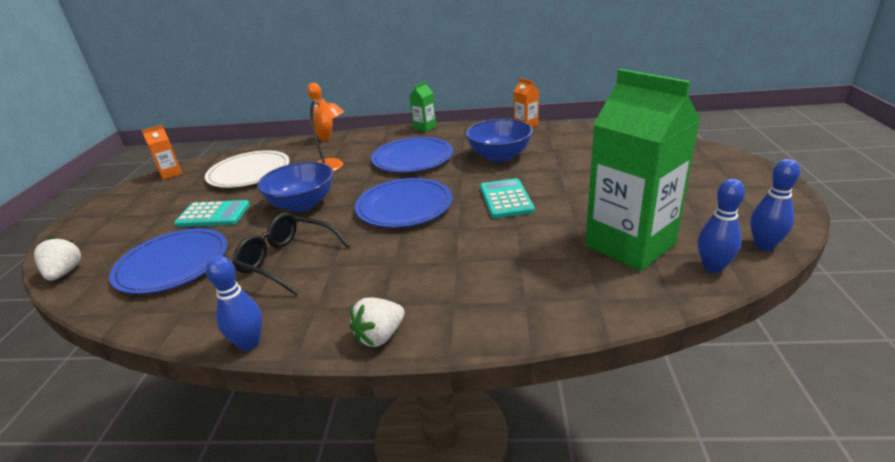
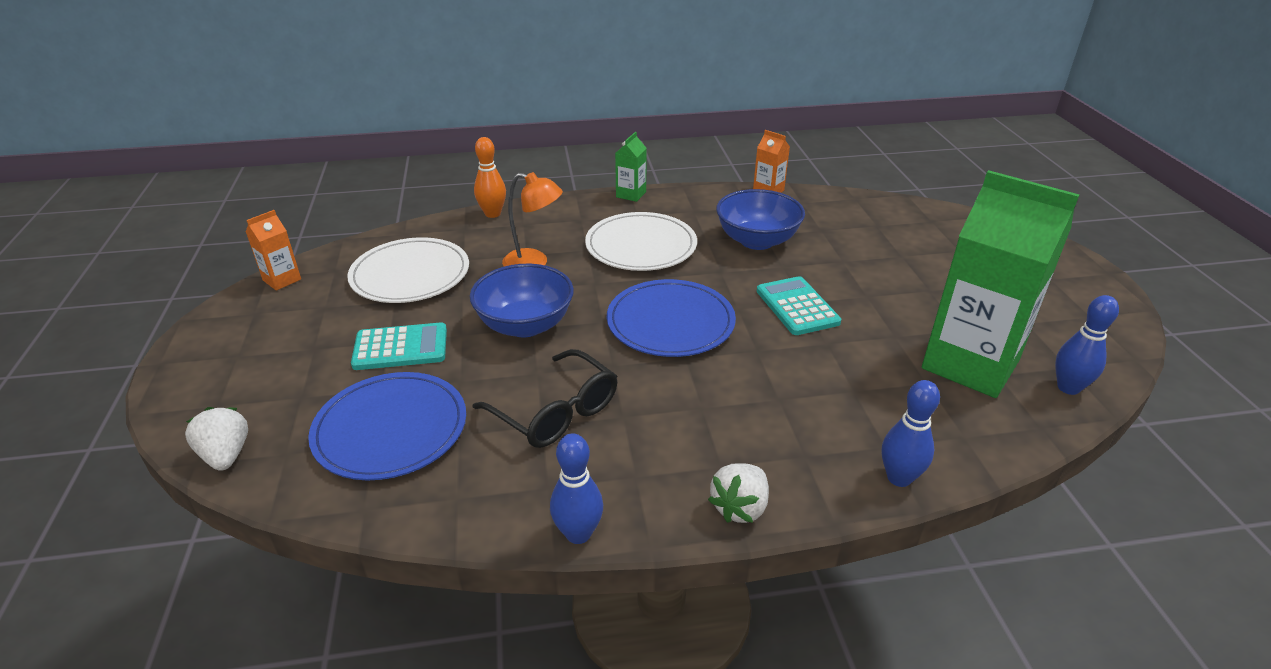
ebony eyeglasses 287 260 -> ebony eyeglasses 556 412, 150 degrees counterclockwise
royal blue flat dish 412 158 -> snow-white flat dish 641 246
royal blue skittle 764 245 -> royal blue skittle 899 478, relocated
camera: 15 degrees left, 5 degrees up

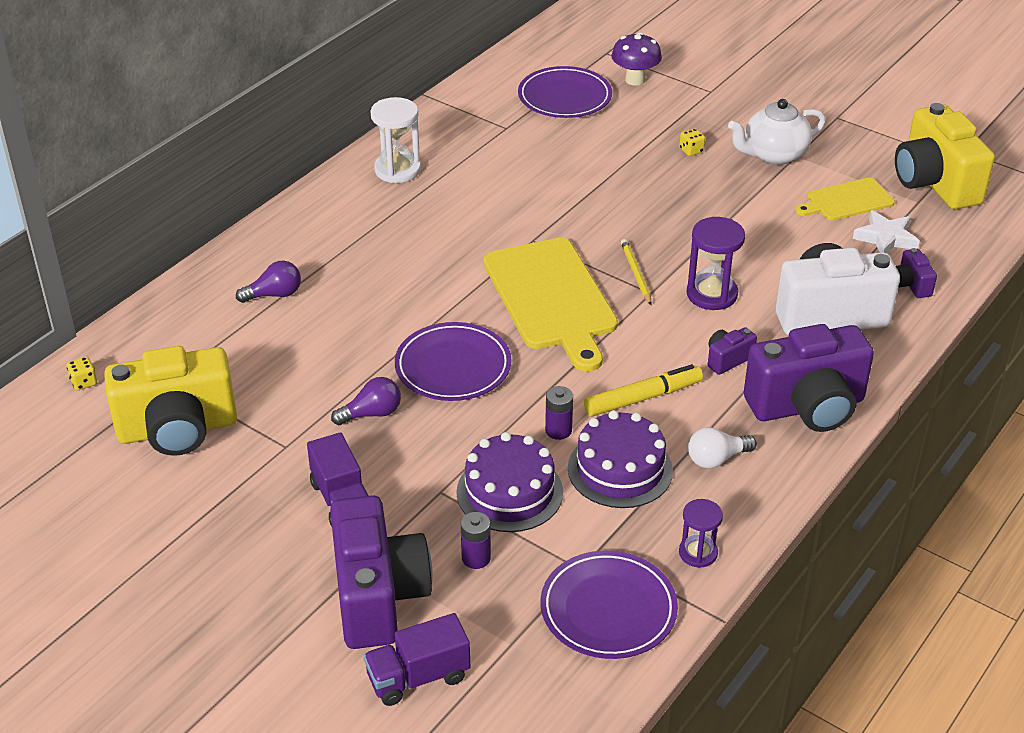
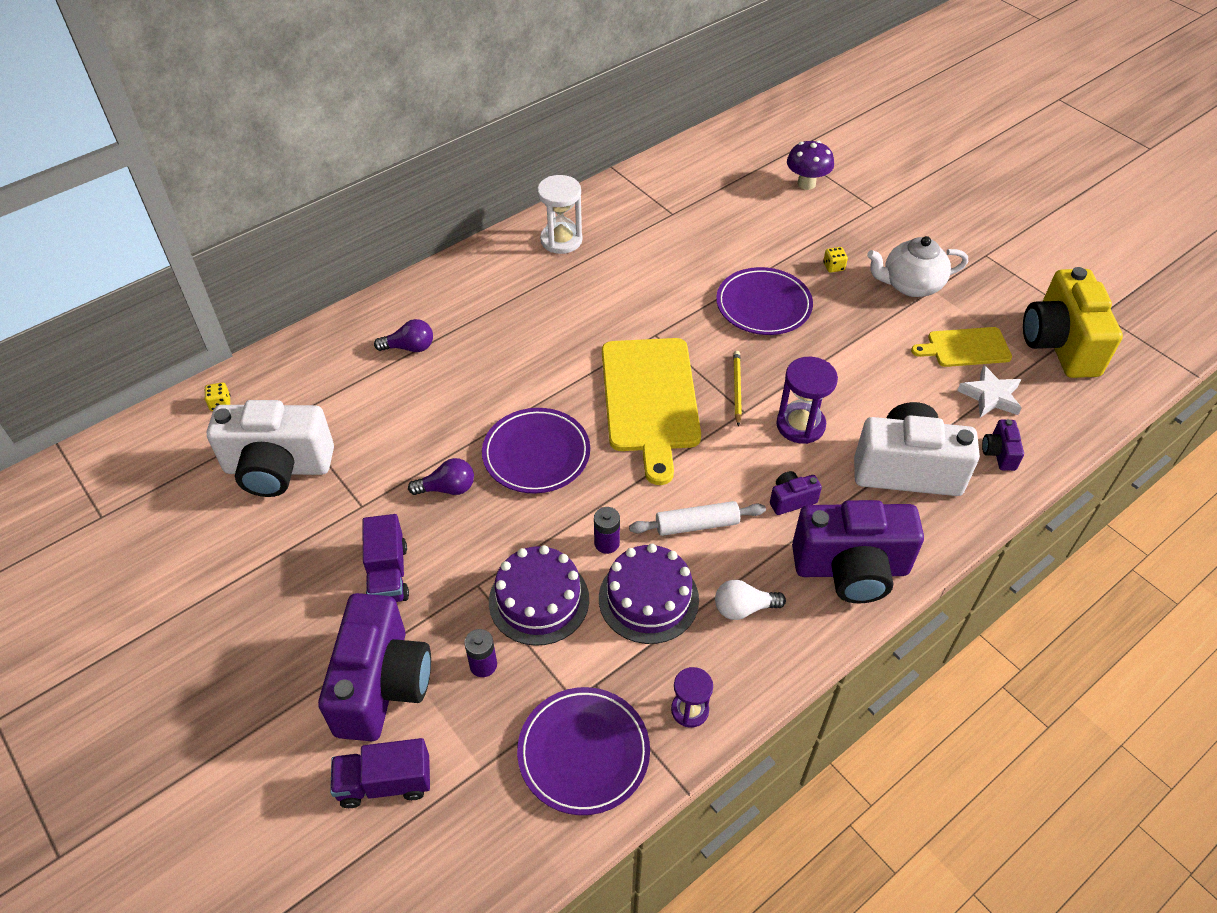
yellow photo camera 177 429 -> snow-white photo camera 278 468
royal purple flat dish 564 97 -> royal purple flat dish 763 305, relocated
yellow marker 642 398 -> snow-white pastry roller 697 525
camera: 15 degrees right, 10 degrees up

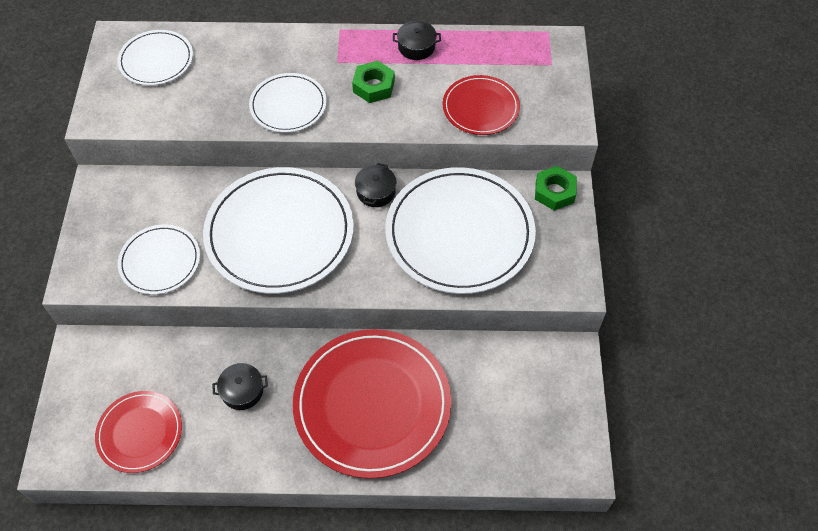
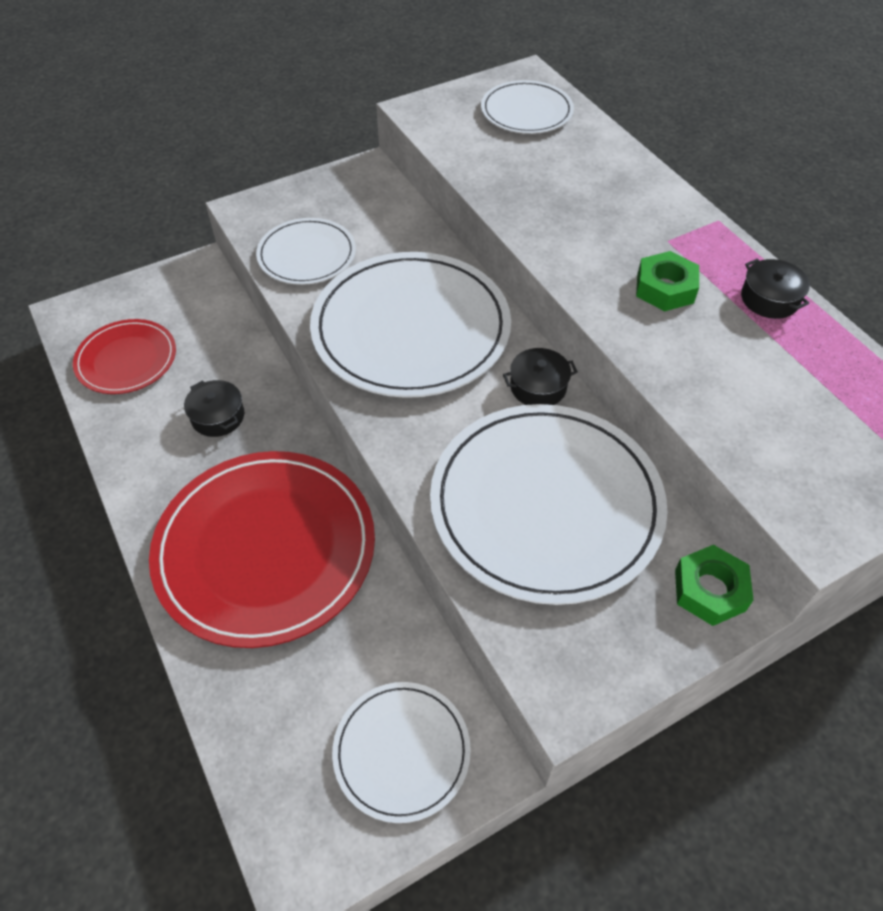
snow-white flat dish 288 105 -> snow-white flat dish 401 752, relocated
red flat dish 480 107 -> none
camera: 60 degrees right, 5 degrees down

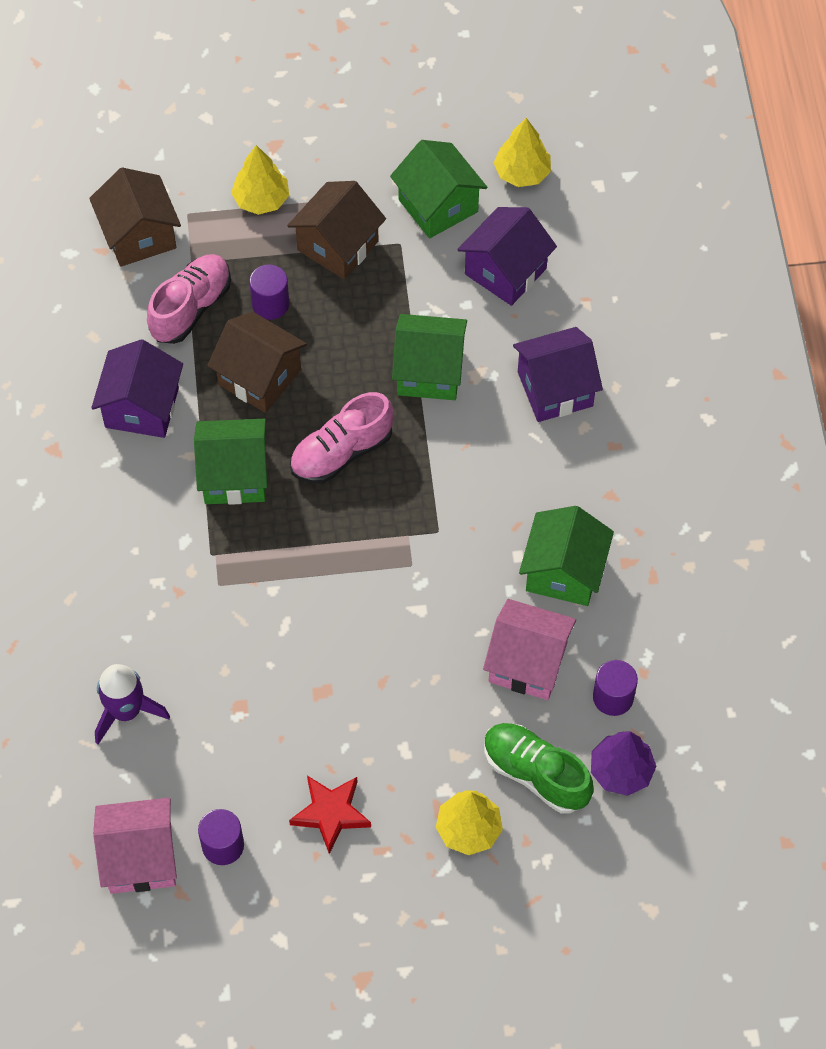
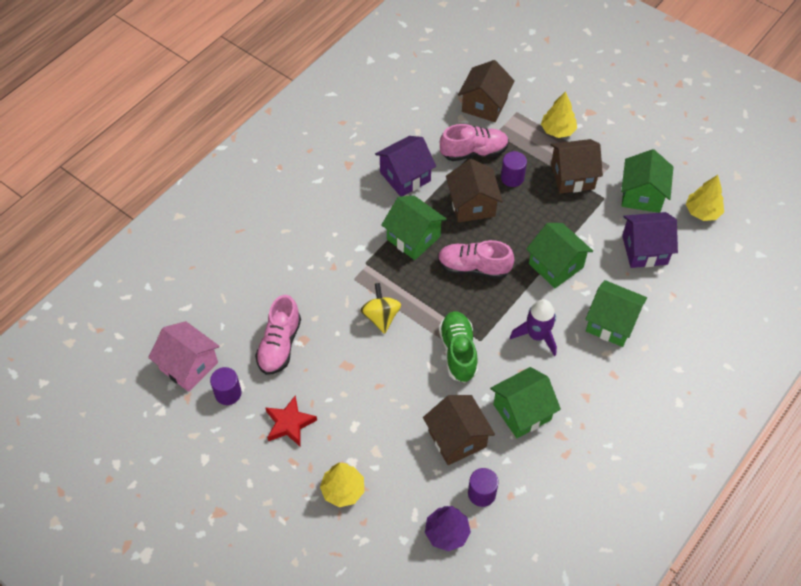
royal purple spaceship 126 711 -> royal purple spaceship 537 335, relocated
pink cottage 527 663 -> russet cottage 457 439
emerald shoe 535 774 -> emerald shoe 458 352, relocated
royal purple cottage 555 389 -> emerald cottage 611 323
none -> pink shoe 279 345
none -> yellow spinning top 381 317
camera: 45 degrees right, 5 degrees down

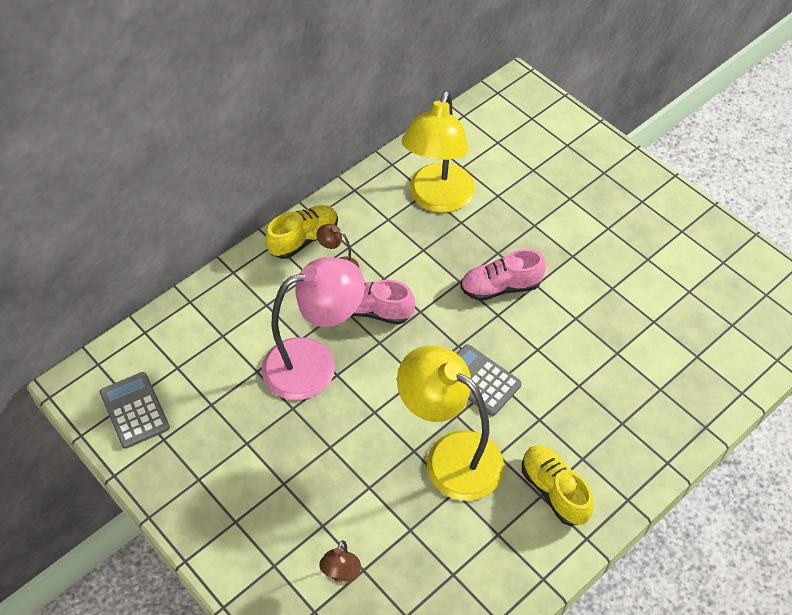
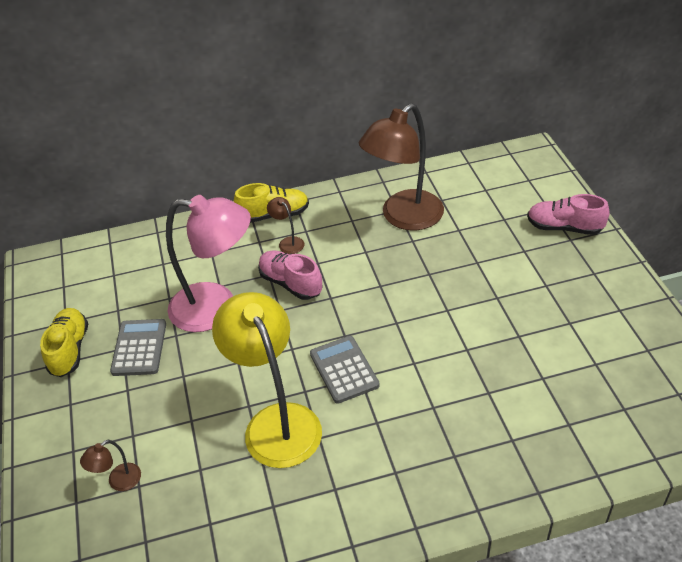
gray adding machine 135 410 -> gray adding machine 139 348, relocated
yellow lamp 437 199 -> russet lamp 403 217
pink shoe 500 287 -> pink shoe 564 227, relocated
yellow shoe 554 491 -> yellow shoe 69 350, relocated
camera: 30 degrees right, 10 degrees down

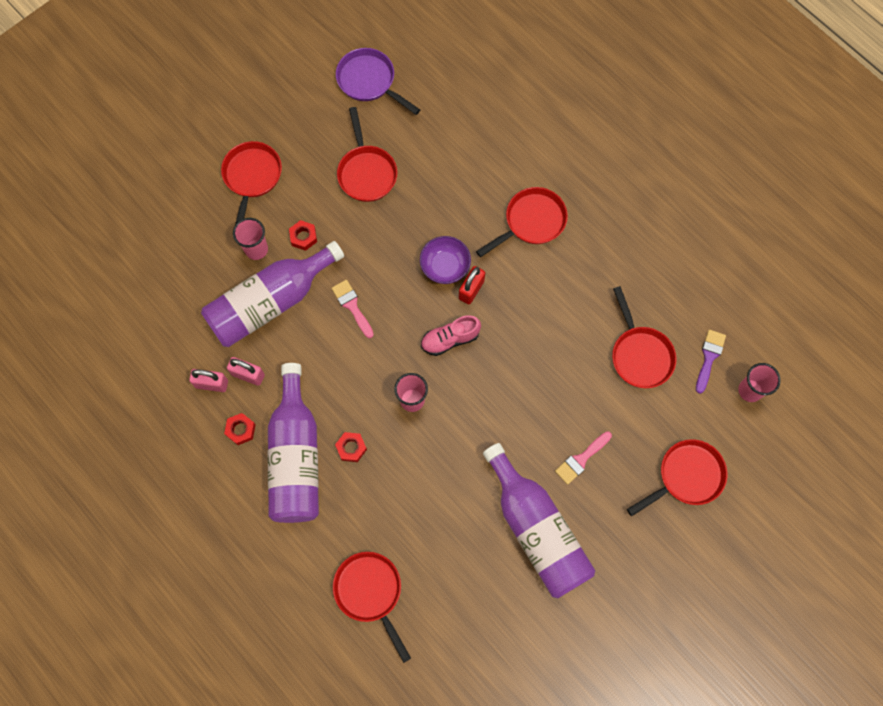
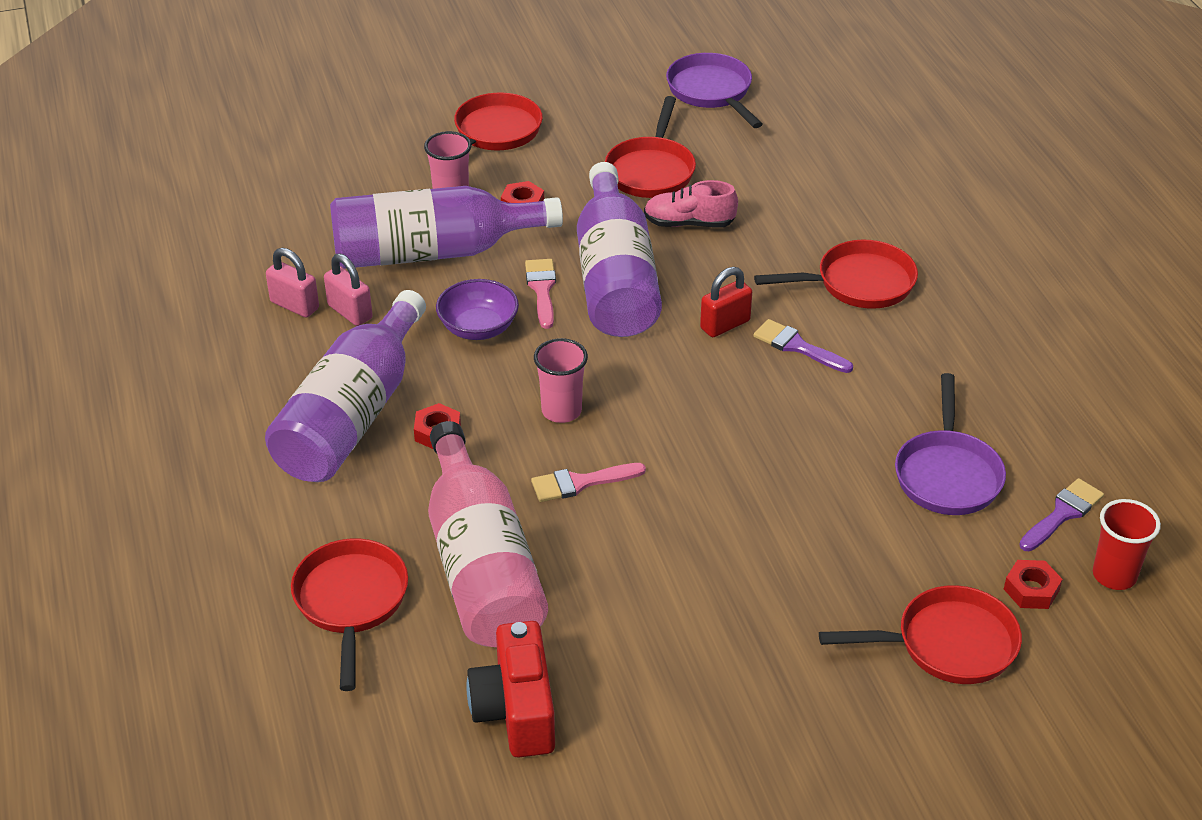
red nut 240 430 -> red nut 1031 590, relocated
royal purple deep dish 445 266 -> royal purple deep dish 478 328, relocated
pink shoe 450 339 -> pink shoe 689 223, relocated
royal purple flask 537 530 -> royal purple flask 615 278, relocated
pink brush 581 459 -> pink brush 580 483, relocated
red skillet 640 355 -> royal purple skillet 947 474
pink cup 750 390 -> red cup 1114 575
none -> pink flask 481 566
none -> red photo camera 516 710
none -> royal purple brush 797 346
camera: 25 degrees right, 30 degrees down

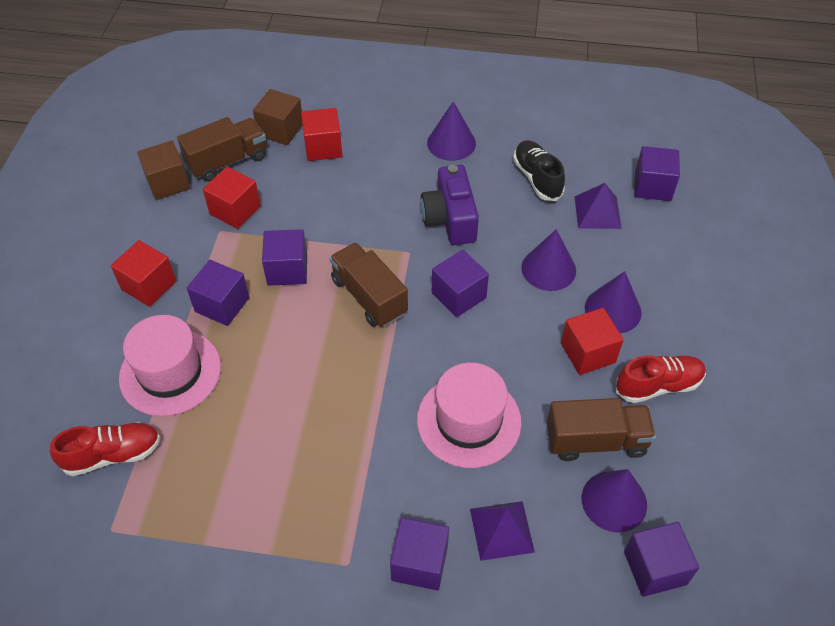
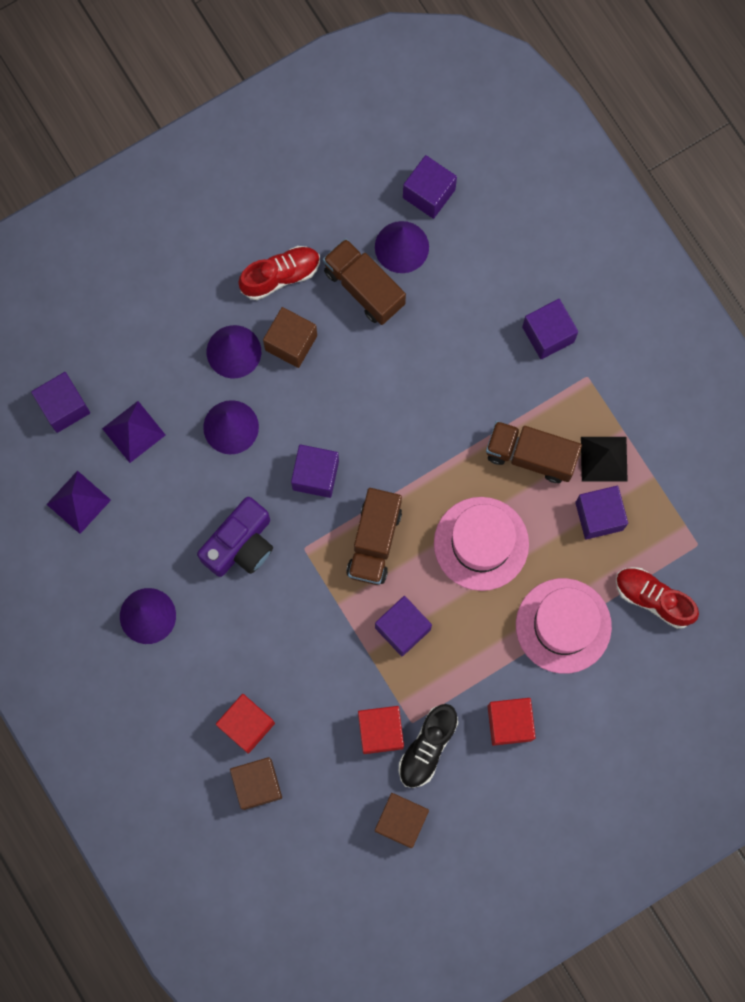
russet toy truck 227 161 -> russet toy truck 530 455, relocated
royal purple solid cube 222 304 -> royal purple solid cube 599 516, relocated
pink top hat 469 421 -> pink top hat 481 543, relocated
royal purple pyramid 501 530 -> royal purple pyramid 78 502, relocated
ebony shoe 537 178 -> ebony shoe 427 747, relocated
red solid cube 588 353 -> russet solid cube 291 342
red shoe 658 385 -> red shoe 280 276, 120 degrees clockwise
none -> ebony pyramid 604 459
camera: 130 degrees left, 25 degrees up

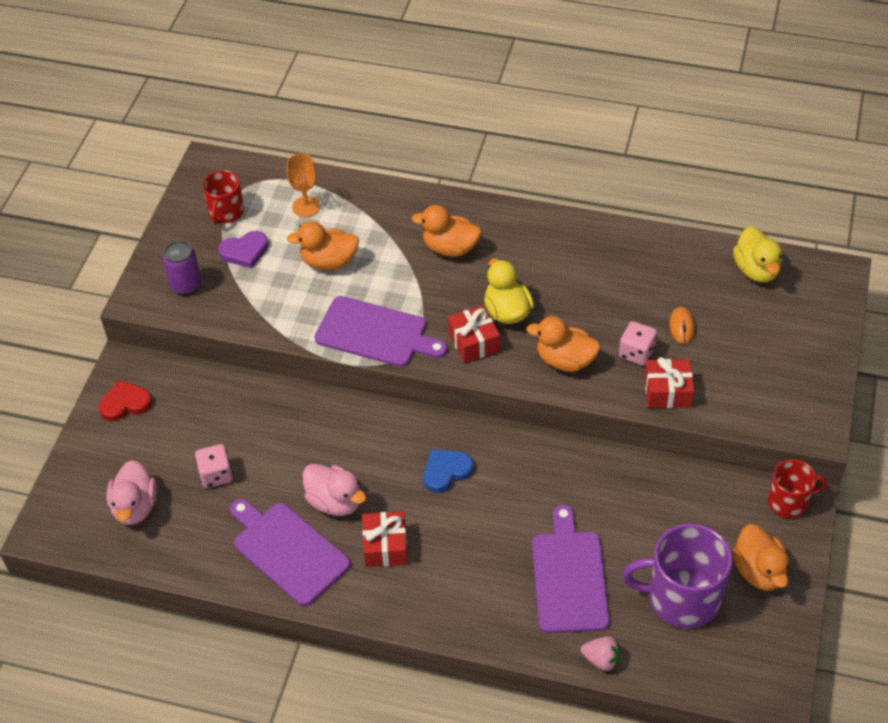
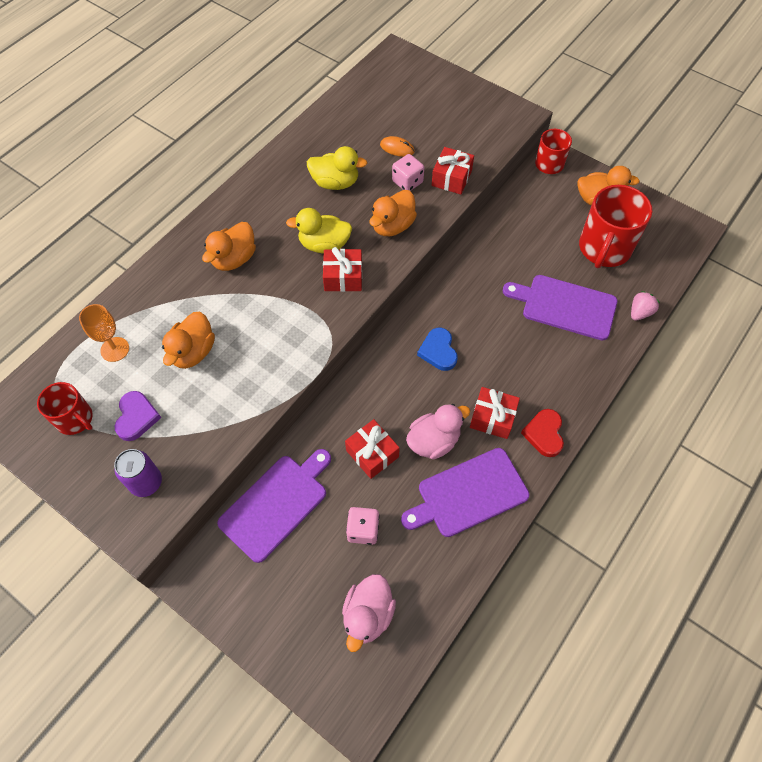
red love heart 125 403 -> red love heart 544 434, relocated
pink rubber duck 135 507 -> pink rubber duck 368 615, 90 degrees clockwise
royal purple cutting board 375 333 -> royal purple cutting board 276 504, relocated
royal purple coffee mug 681 597 -> red coffee mug 604 249
yellow rubber duck 756 270 -> yellow rubber duck 335 182, relocated
none -> red present 372 453
camera: 70 degrees left, 10 degrees up

